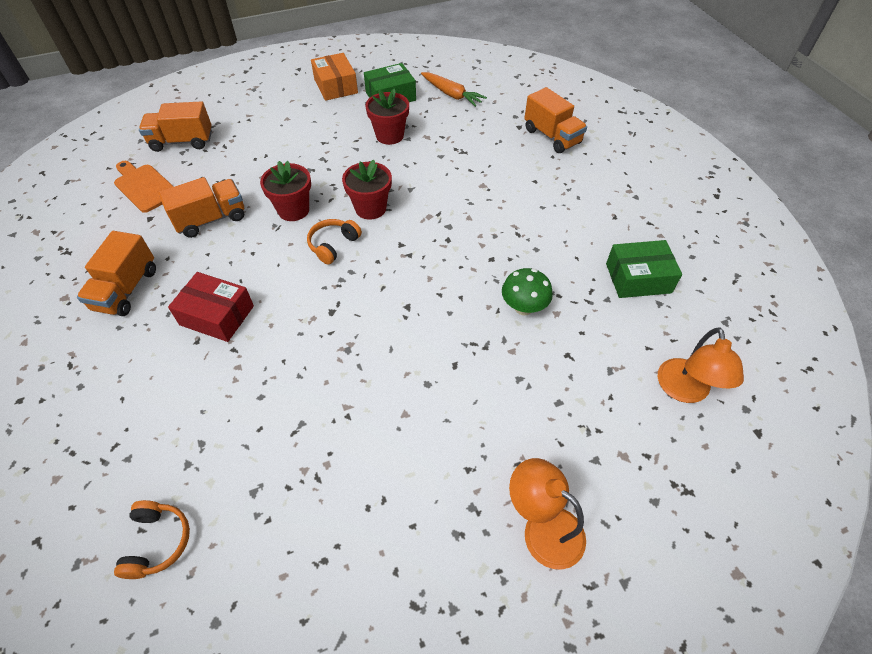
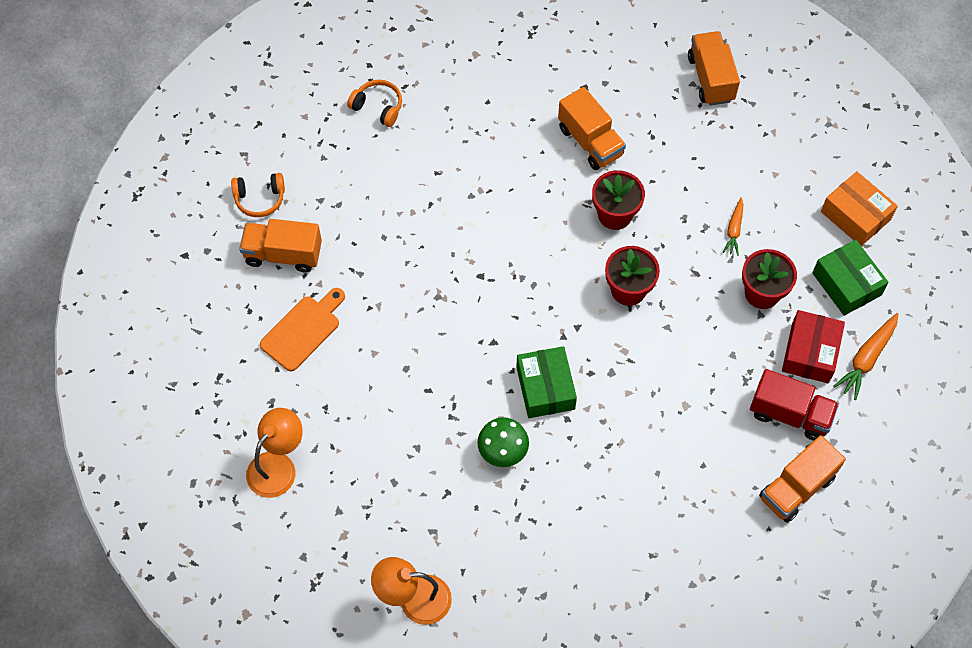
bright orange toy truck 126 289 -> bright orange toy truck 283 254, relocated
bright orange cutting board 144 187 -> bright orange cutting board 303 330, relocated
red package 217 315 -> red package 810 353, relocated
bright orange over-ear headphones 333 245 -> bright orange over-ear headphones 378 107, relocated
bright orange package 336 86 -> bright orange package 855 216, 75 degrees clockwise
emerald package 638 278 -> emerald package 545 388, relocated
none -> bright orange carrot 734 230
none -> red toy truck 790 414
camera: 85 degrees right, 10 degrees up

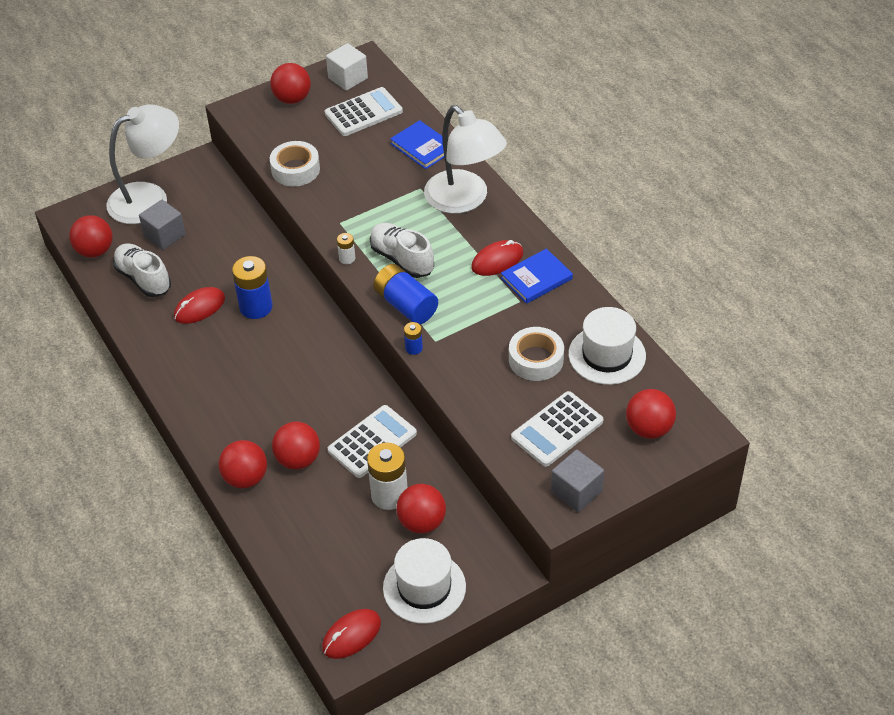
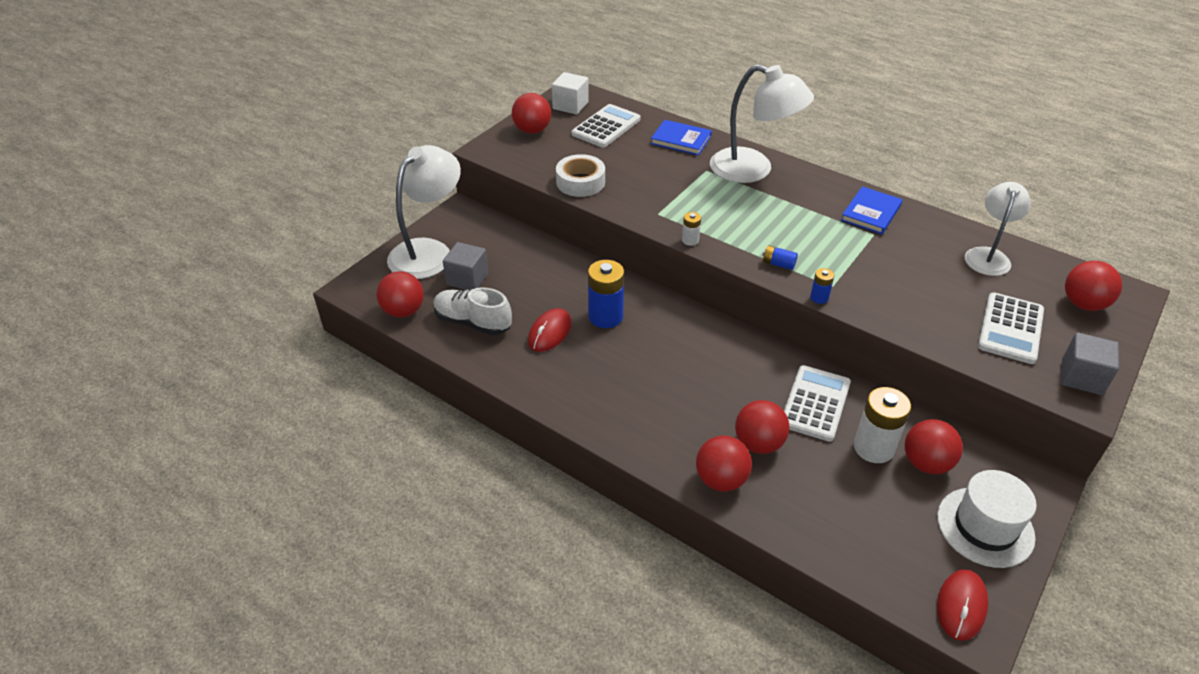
snow-white shoe 402 259 -> none
royal blue AA battery 405 305 -> royal blue AA battery 778 264, x0.49
red mouse 497 260 -> none
snow-white tape 536 359 -> none
snow-white top hat 607 355 -> snow-white lamp 988 255
camera: 25 degrees left, 5 degrees down

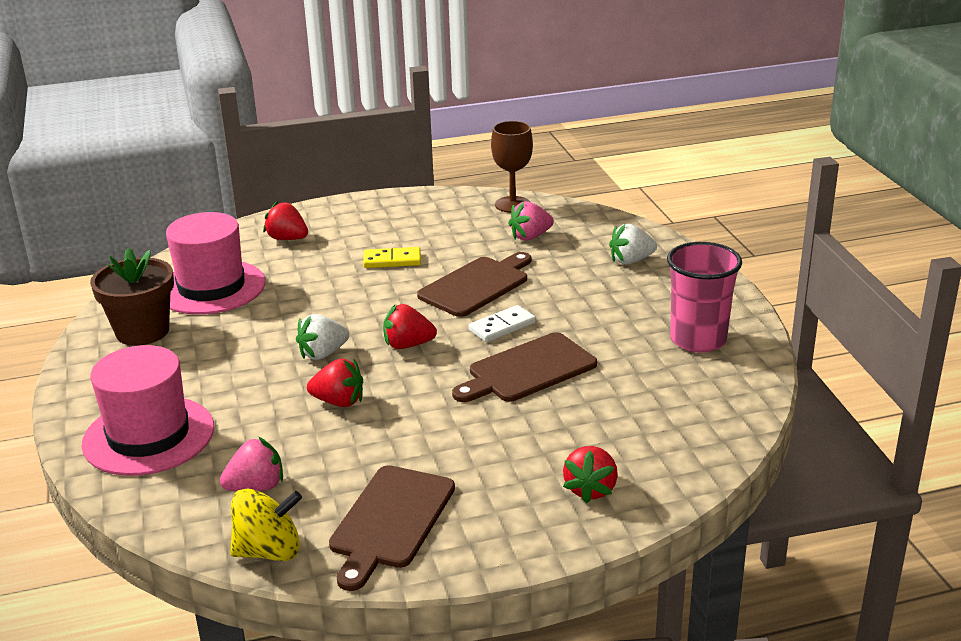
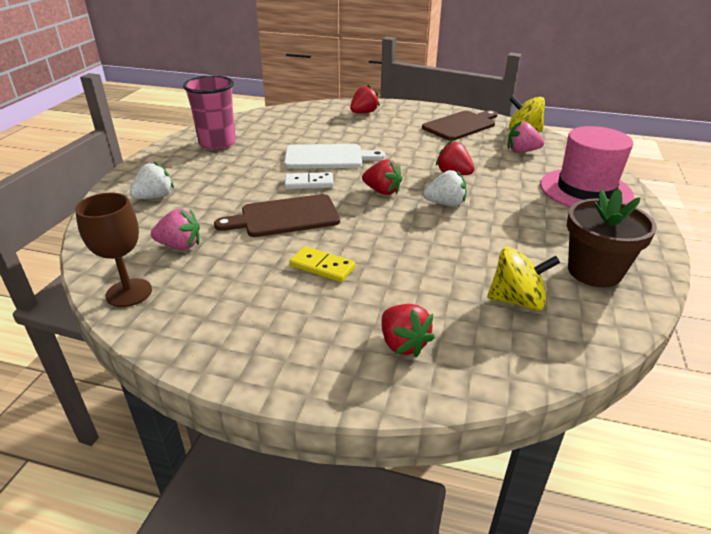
pink top hat 211 287 -> yellow spinning top 517 300
russet cutting board 527 370 -> snow-white cutting board 328 157
snow-white strawberry 631 261 -> snow-white strawberry 155 197, 60 degrees counterclockwise
camera: 150 degrees left, 5 degrees up

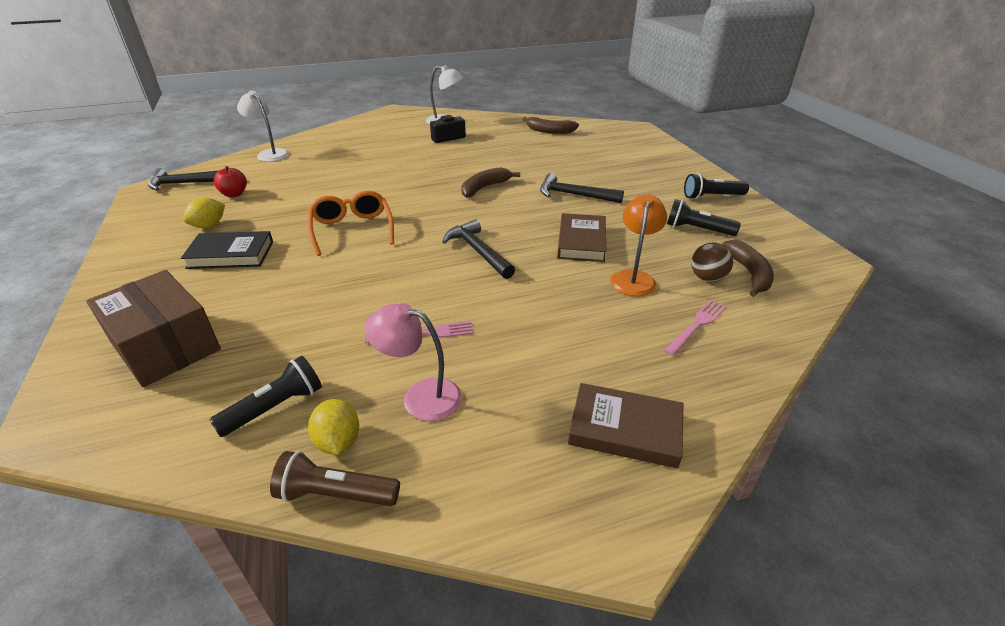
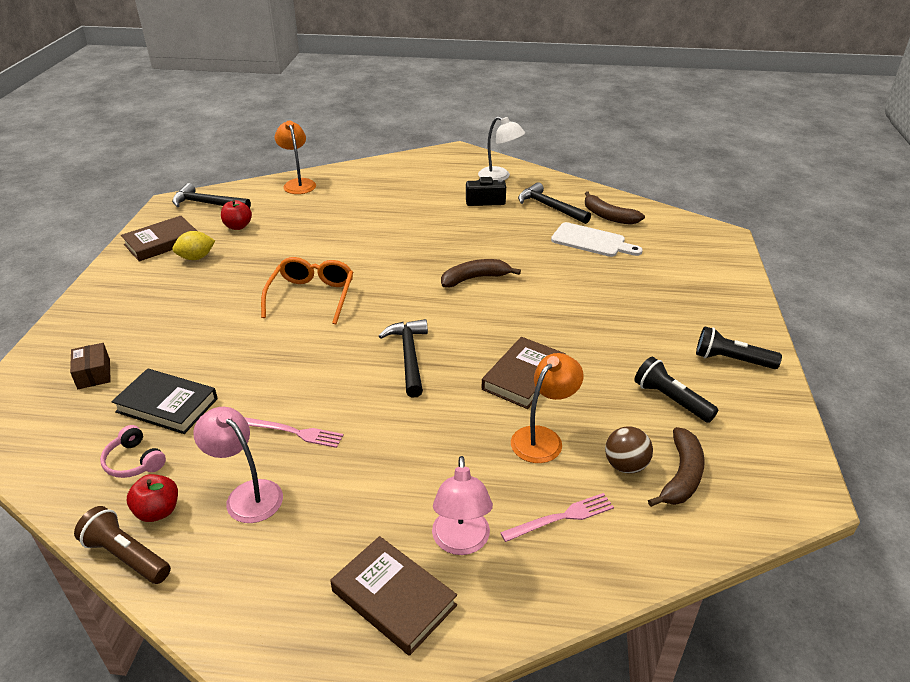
russet package 165 346 -> russet package 94 374, x0.47
ebony hardback 231 254 -> ebony hardback 167 405, relocated
ebony flashlight 275 407 -> pink over-ear headphones 134 461
snow-white lamp 270 154 -> bright orange lamp 298 183
yellow lemon 338 441 -> red toy apple 158 511
ebony hammer 574 195 -> ebony hammer 549 207, relocated
none -> russet hardback 162 242
none -> pink lamp 461 542
none -> snow-white cutting board 591 241
camera: 25 degrees right, 0 degrees up

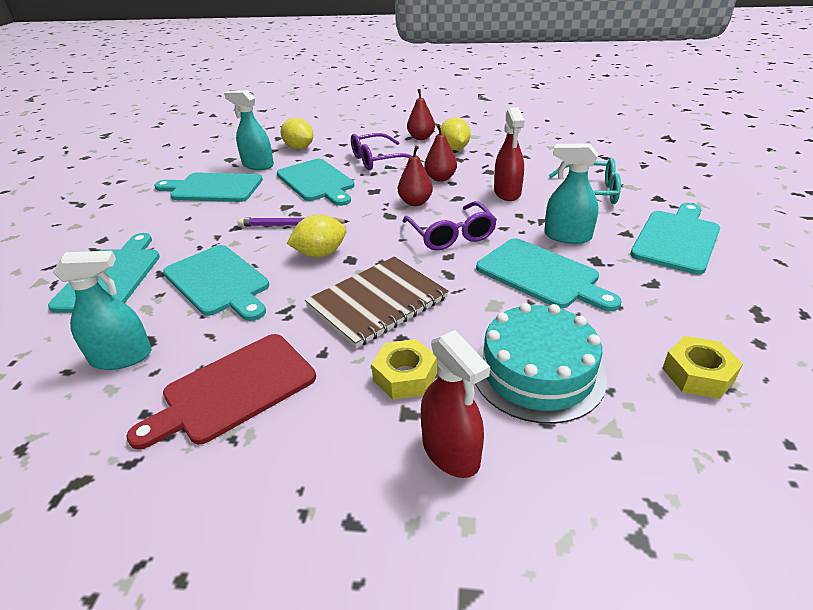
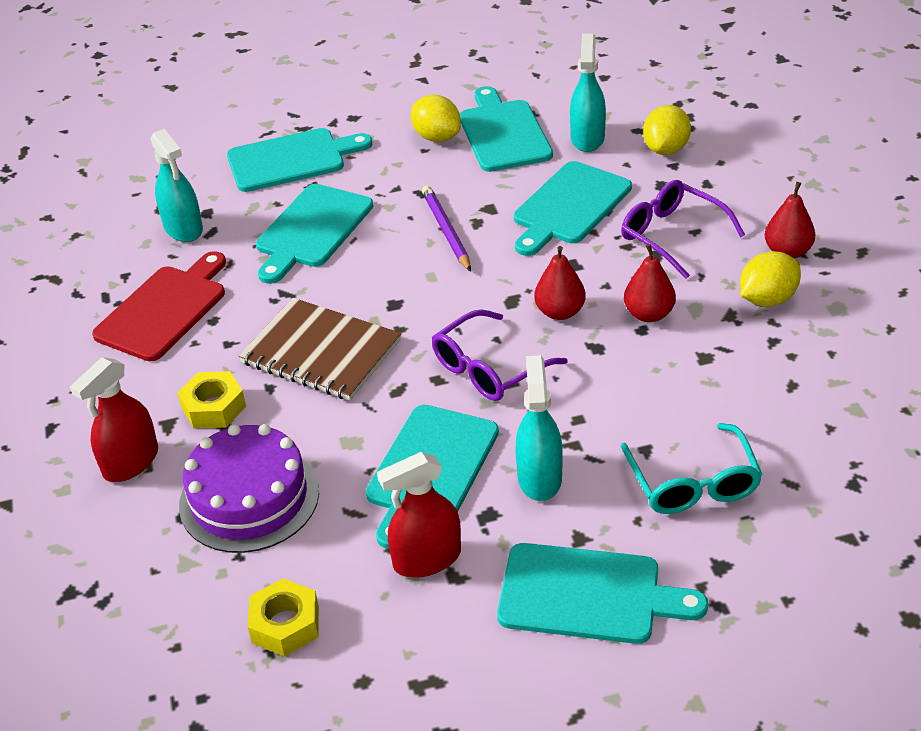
red cutting board 233 389 -> red cutting board 165 310, 90 degrees clockwise
yellow lemon 320 254 -> yellow lemon 437 137, relocated
aqua layer cake 537 372 -> royal purple layer cake 249 498
red spray cleaner 507 193 -> red spray cleaner 427 559, relocated
camera: 70 degrees right, 5 degrees up

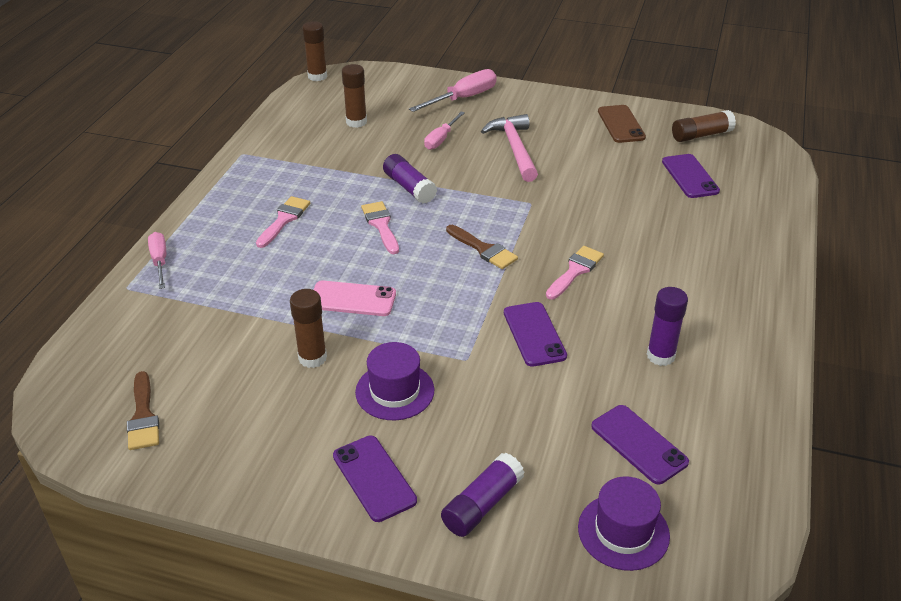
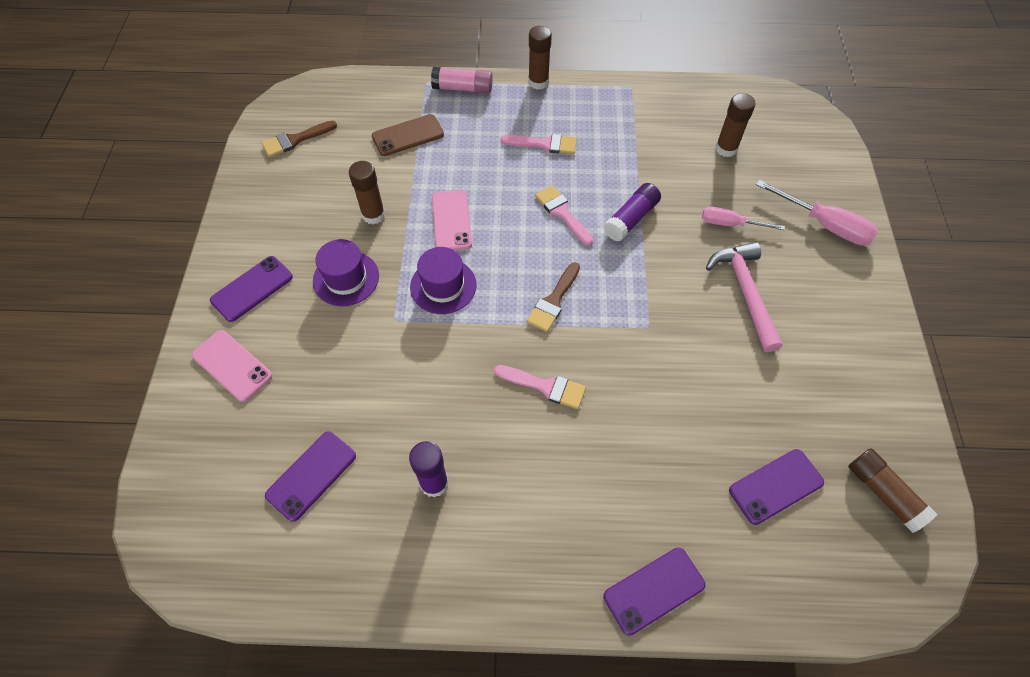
pink flat screwdriver 159 261 -> pink glue 463 88
russet glue 317 76 -> russet glue 538 82, relocated
pink brush 381 225 -> pink brush 562 213, 90 degrees counterclockwise
royal purple glue 482 505 -> pink mobile phone 232 365
pink hammer 514 149 -> pink hammer 745 292, 75 degrees counterclockwise
royal purple mobile phone 534 334 -> royal purple mobile phone 654 590, relocated
royal purple top hat 623 531 -> royal purple top hat 443 286, relocated
russet mobile phone 621 124 -> russet mobile phone 408 135, relocated
camera: 75 degrees right, 20 degrees up

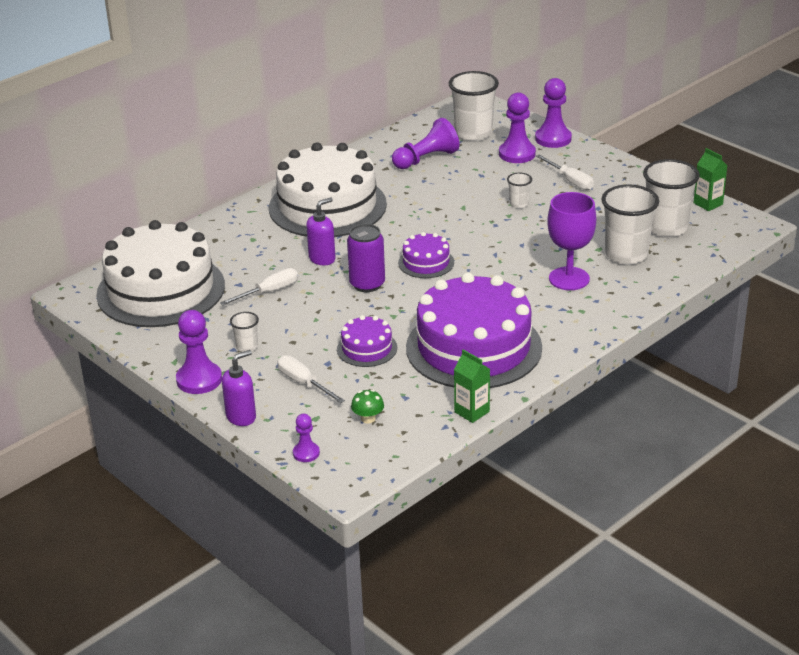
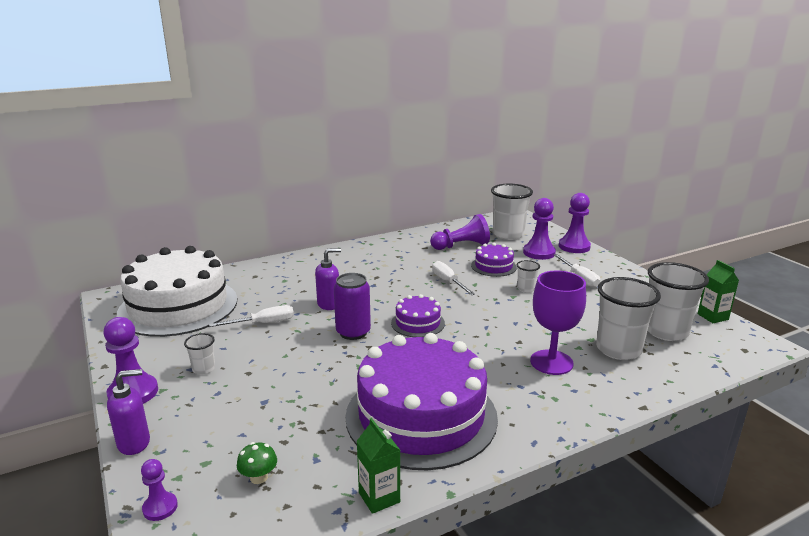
snow-white layer cake 327 206 -> none
snow-white flat screwdriver 304 383 -> snow-white flat screwdriver 448 282, relocated
royal purple layer cake 367 348 -> royal purple layer cake 493 266, relocated
camera: 15 degrees right, 10 degrees down

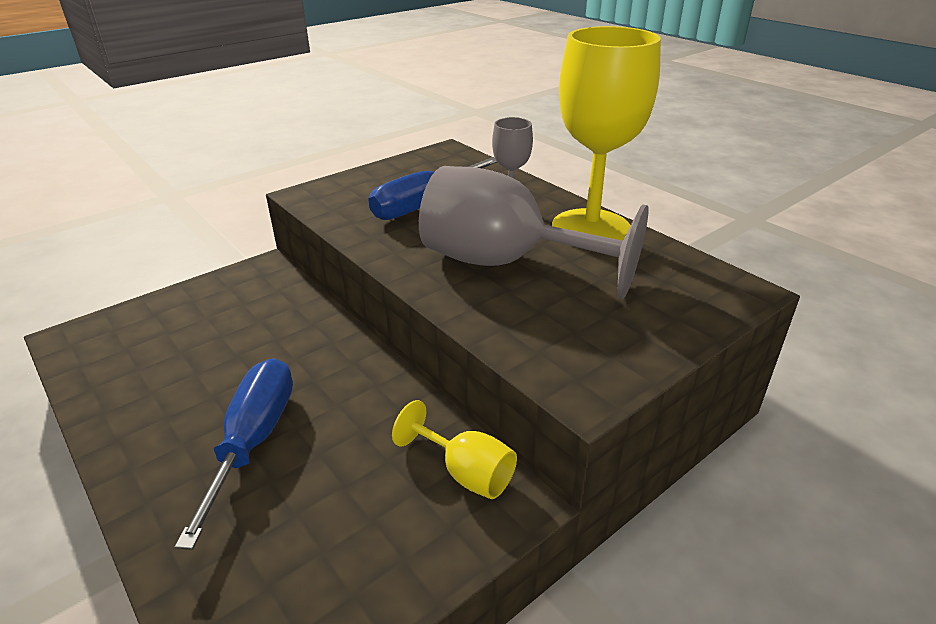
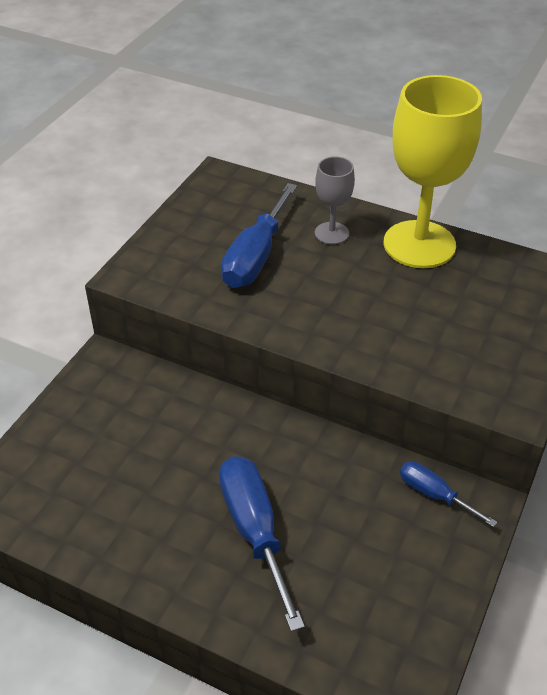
yellow goblet 465 472 -> royal blue flat screwdriver 434 494
gray goblet 505 263 -> none
camera: 25 degrees left, 10 degrees up

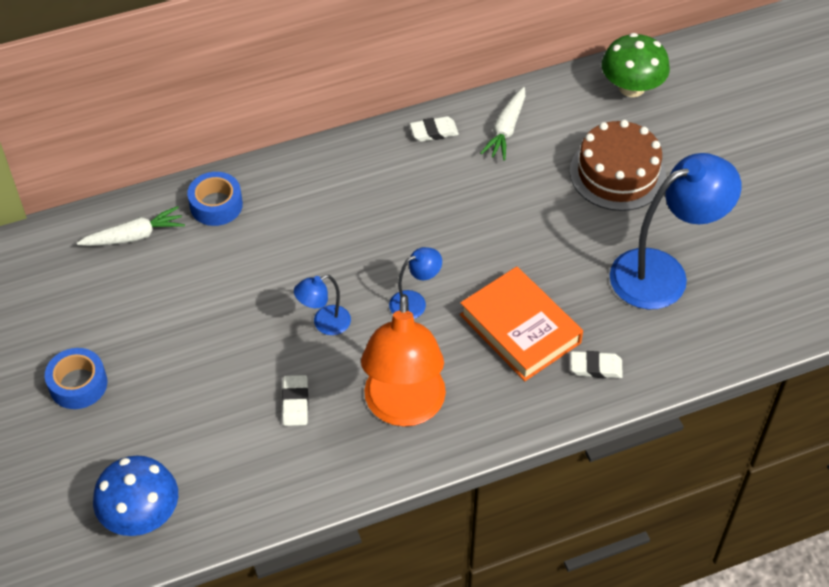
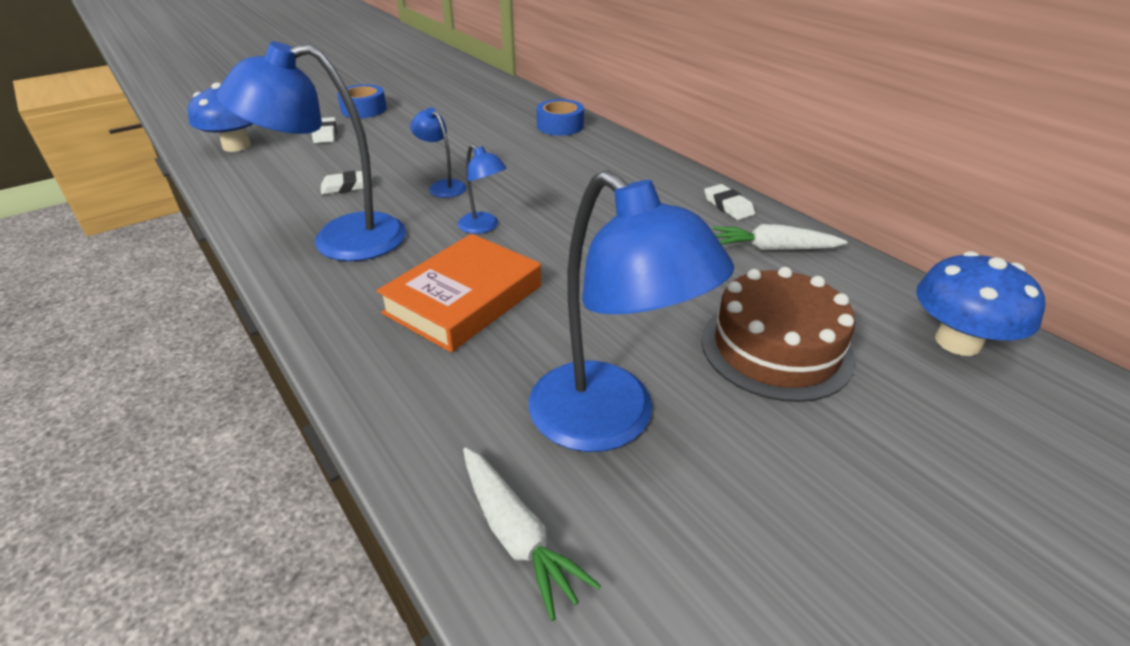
snow-white carrot 134 236 -> snow-white carrot 517 535, relocated
bright orange lamp 404 408 -> royal blue lamp 340 240
snow-white pencil eraser 596 367 -> snow-white pencil eraser 325 134, relocated
emerald fungus 631 87 -> royal blue fungus 957 342
camera: 75 degrees right, 15 degrees down

